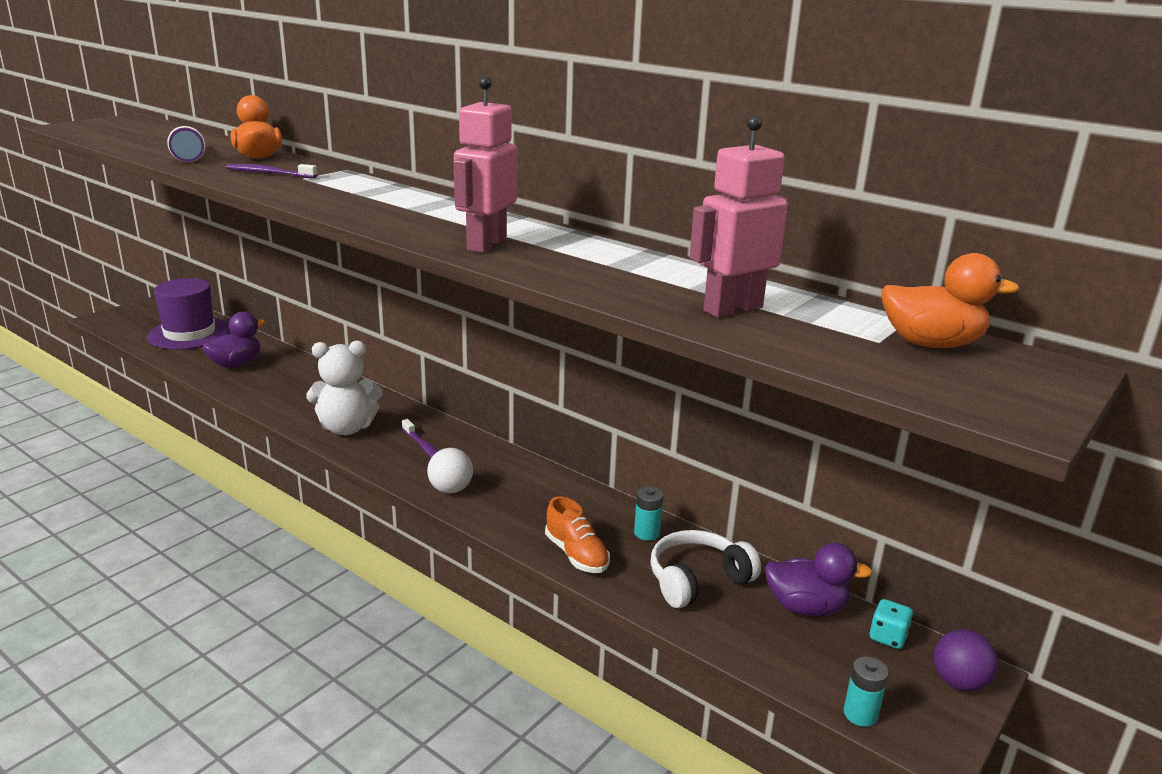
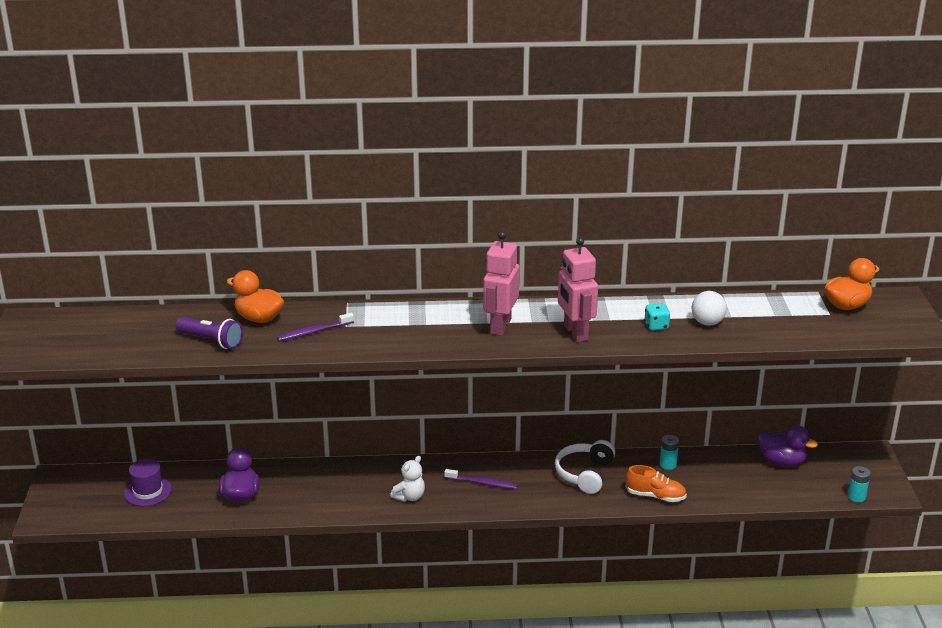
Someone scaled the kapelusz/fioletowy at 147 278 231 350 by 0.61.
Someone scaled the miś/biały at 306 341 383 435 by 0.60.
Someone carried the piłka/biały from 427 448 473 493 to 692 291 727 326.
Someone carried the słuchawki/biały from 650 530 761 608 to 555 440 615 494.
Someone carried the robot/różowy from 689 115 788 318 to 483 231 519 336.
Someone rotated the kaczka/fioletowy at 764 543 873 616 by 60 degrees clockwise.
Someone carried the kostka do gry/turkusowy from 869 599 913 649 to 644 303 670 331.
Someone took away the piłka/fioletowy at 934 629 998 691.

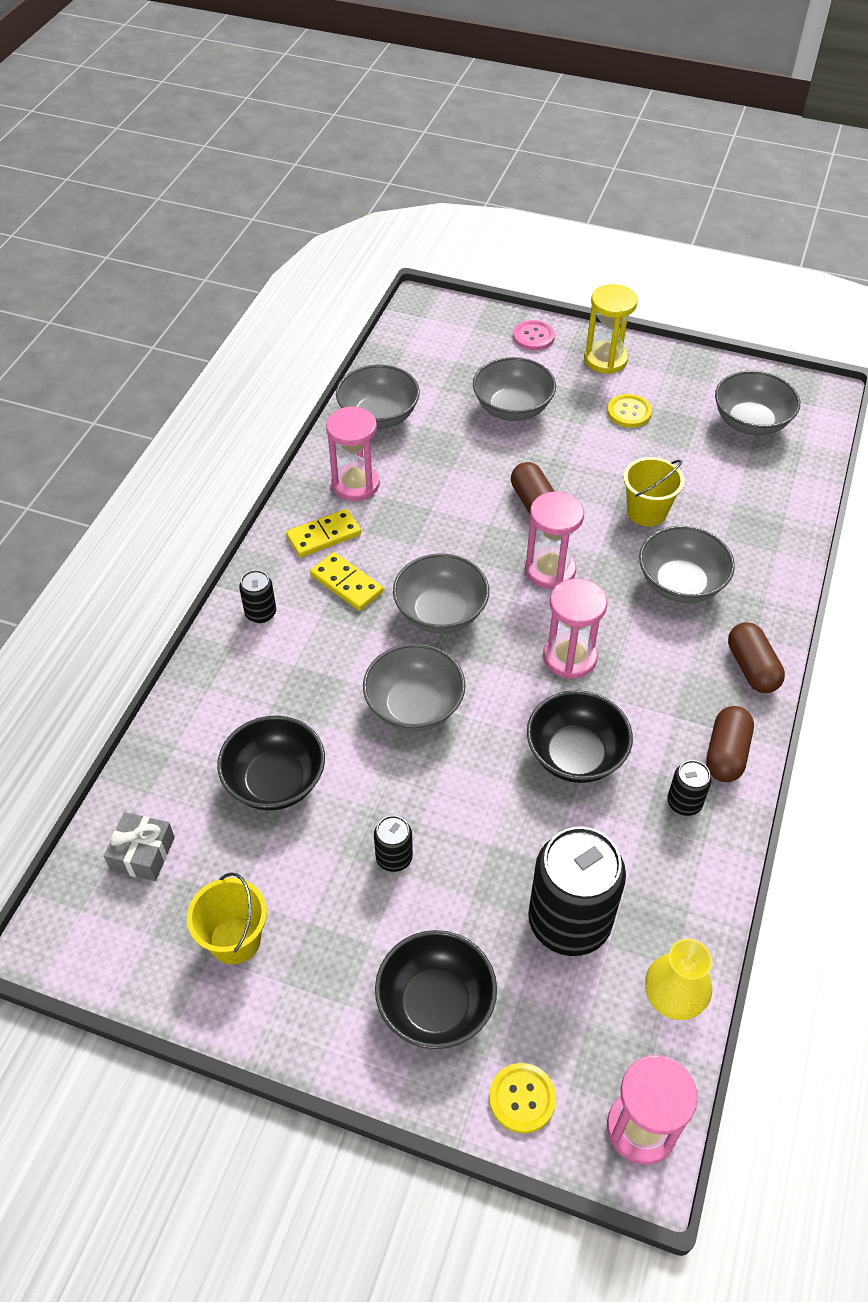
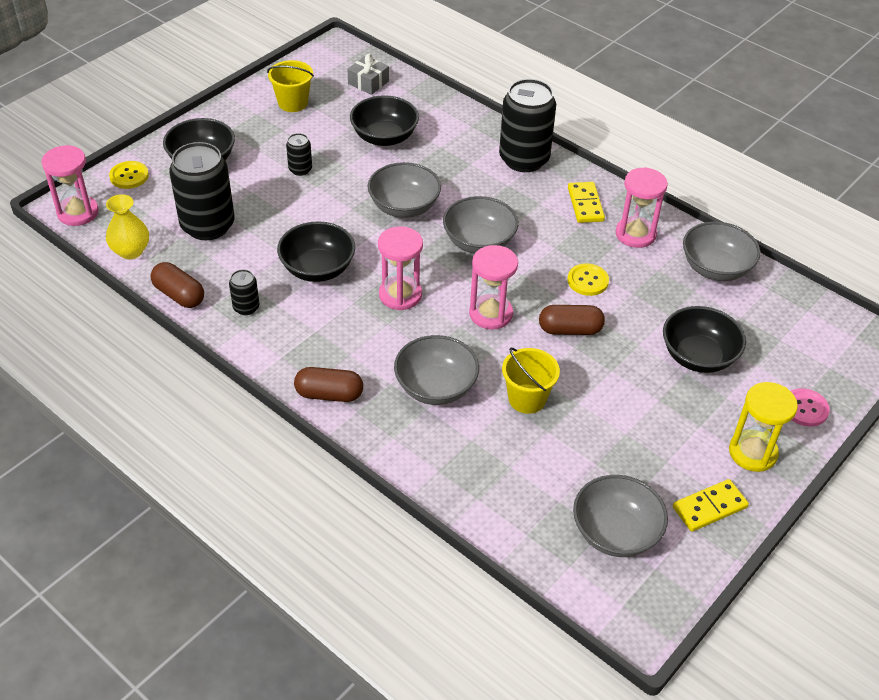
Someone scaled the puszka/czarny at 239 570 276 623 by 2.19.
Someone carried the kostka domina/żółty from 310 552 383 611 to 673 479 749 532.
Someone repainted the miska/szary at 473 357 556 421, which became the miska/czarny at 663 306 746 373.
Someone carried the guzik/żółty from 607 394 652 428 to 568 263 609 296.
Someone carried the kapsułka/brązowy from 706 706 754 782 to 151 262 204 308.

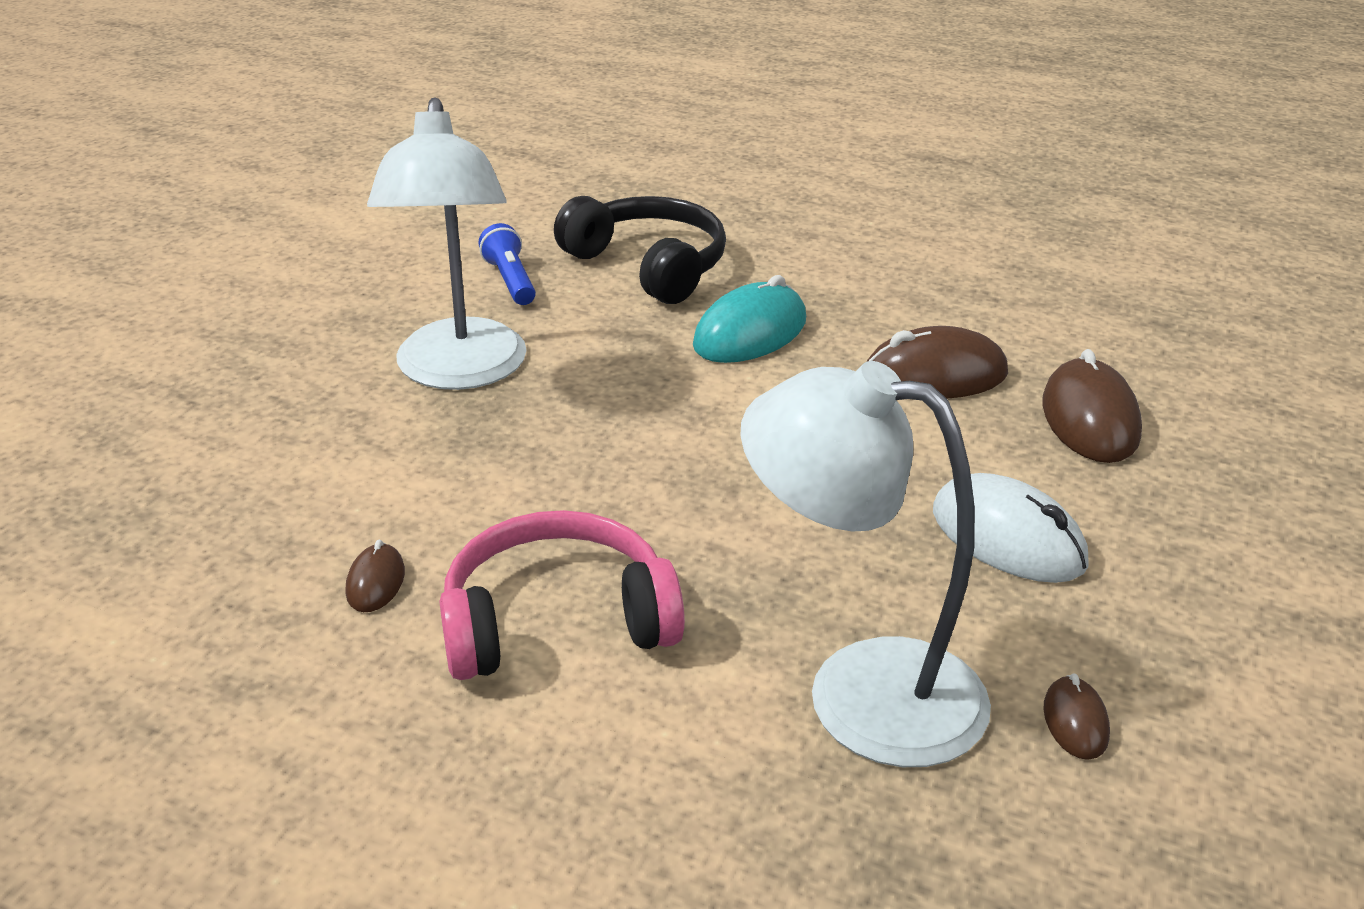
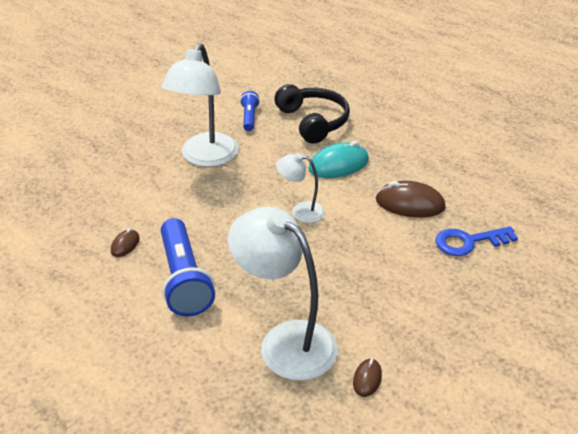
Someone swapped the słuchawki/różowy at 439 510 685 680 for the latarka/niebieski at 161 218 215 316.
Someone took away the myszka/biały at 933 473 1089 583.
Someone swapped the myszka/brązowy at 1042 349 1142 463 for the klucz/niebieski at 435 226 518 256.
Someone put down the lampka/biały at 276 153 325 223.

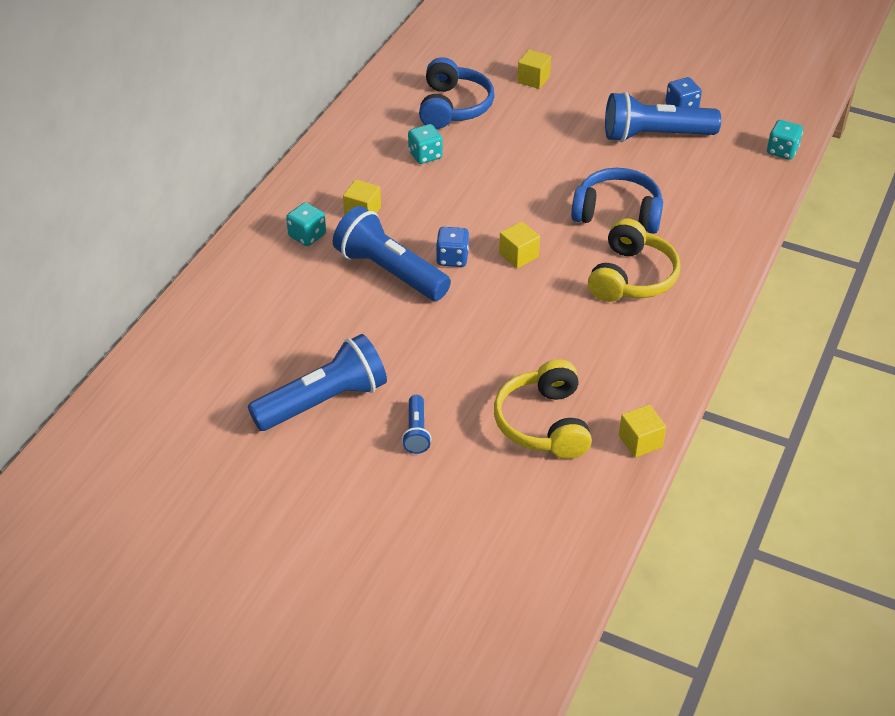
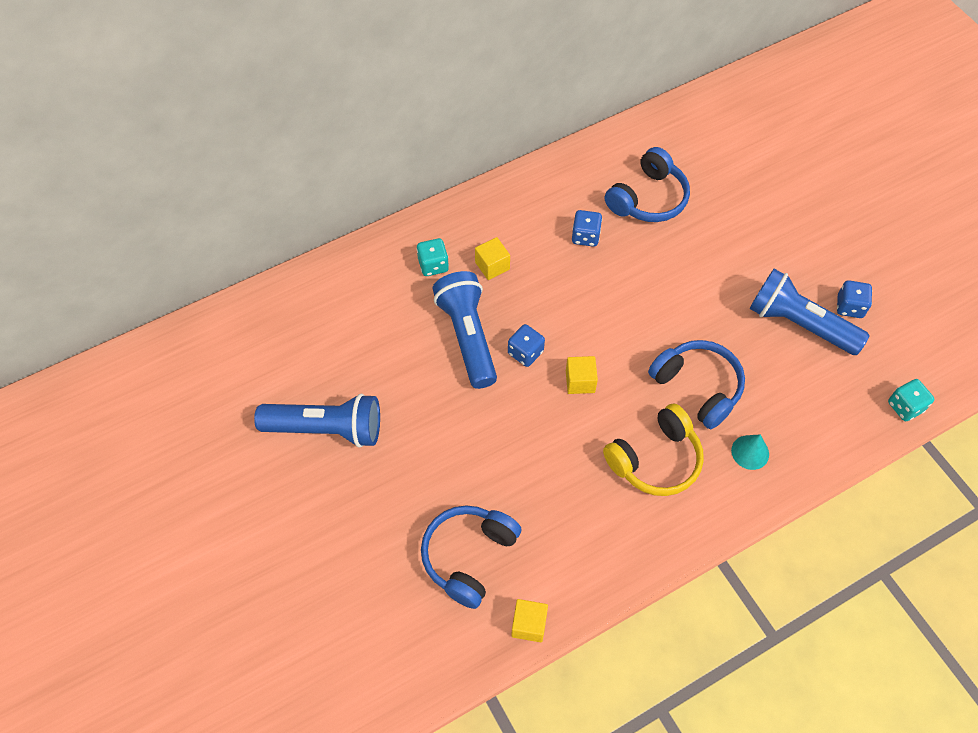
Someone took away the latarka/niebieski at 402 395 431 454.
Someone repainted the kostka do gry/turkusowy at 408 124 443 164, which became the kostka do gry/niebieski at 572 210 602 247.
Someone repainted the słuchawki/żółty at 494 359 592 459, which became the słuchawki/niebieski at 421 505 522 609.
Someone took away the sześcian/żółty at 517 49 551 89.
Someone put down the stożek/turkusowy at 731 434 769 470.

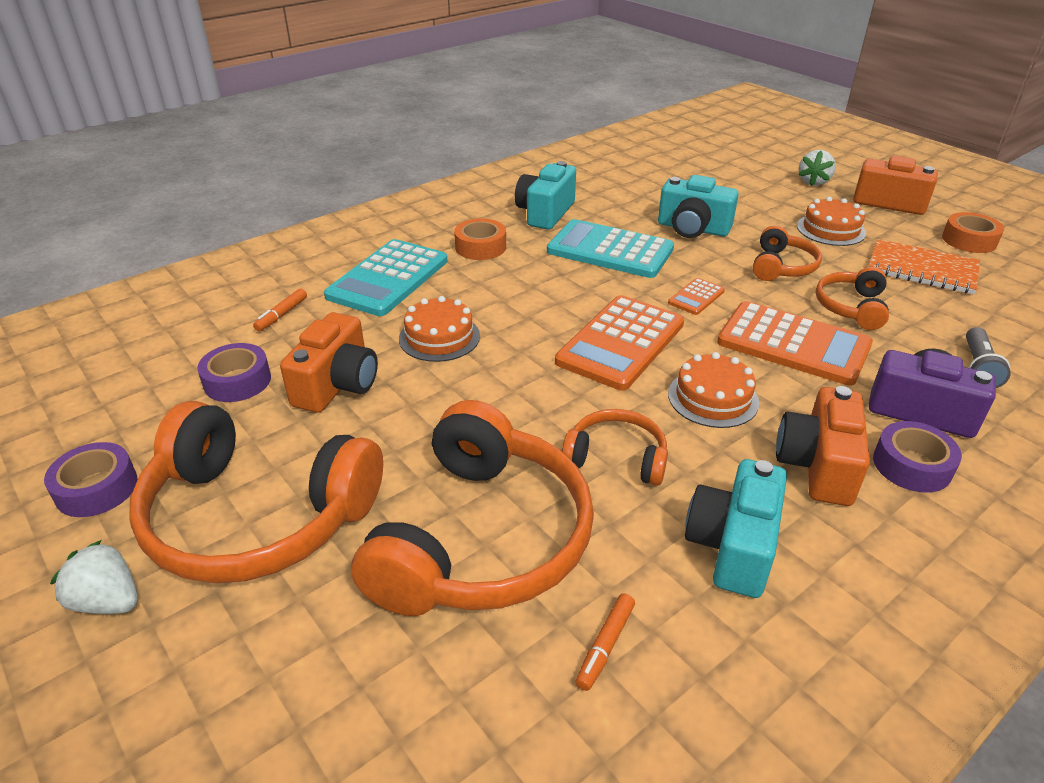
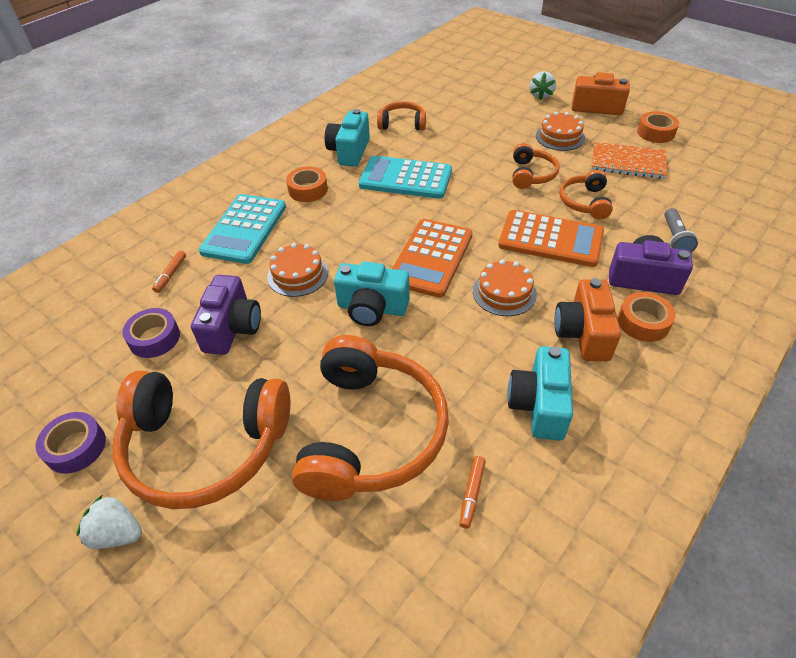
Someone repainted the aparat fotograficzny/pomarańczowy at 280 312 378 413, which became the aparat fotograficzny/fioletowy at 191 275 261 355.
Someone carried the słuchawki/pomarańczowy from 562 409 668 486 to 377 101 426 130.
Someone carried the aparat fotograficzny/turkusowy from 658 175 739 238 to 334 262 410 326.
Someone took away the kalkulator/pomarańczowy at 668 278 725 315.
Someone repainted the taśma klejąca/fioletowy at 873 421 962 493, which became the taśma klejąca/pomarańczowy at 618 292 676 342.

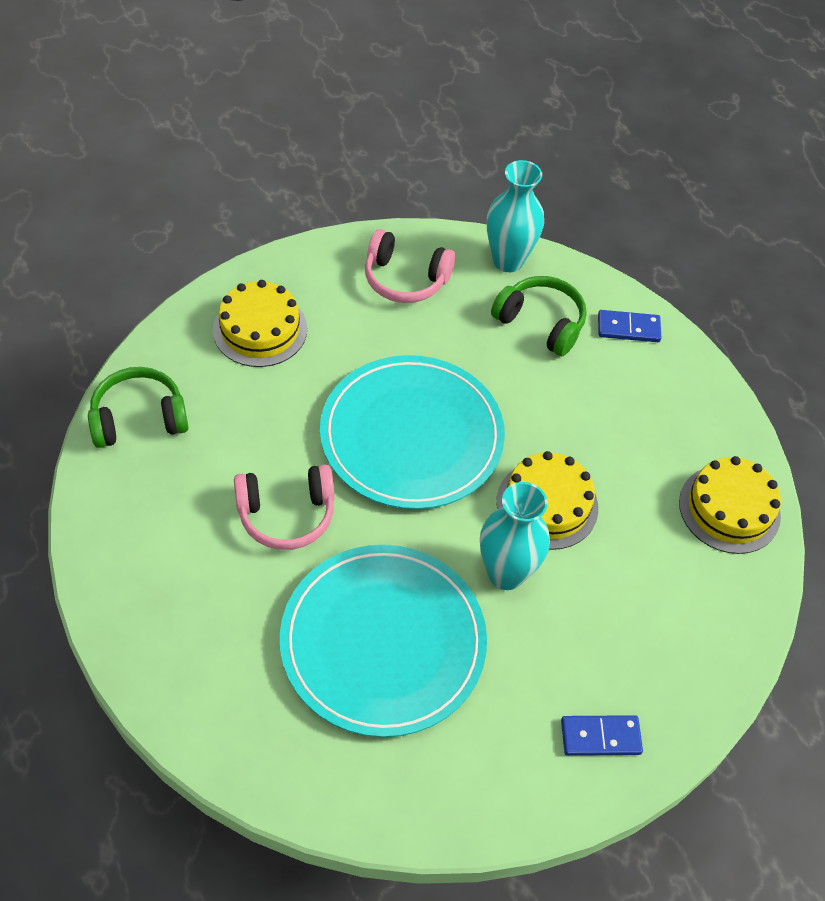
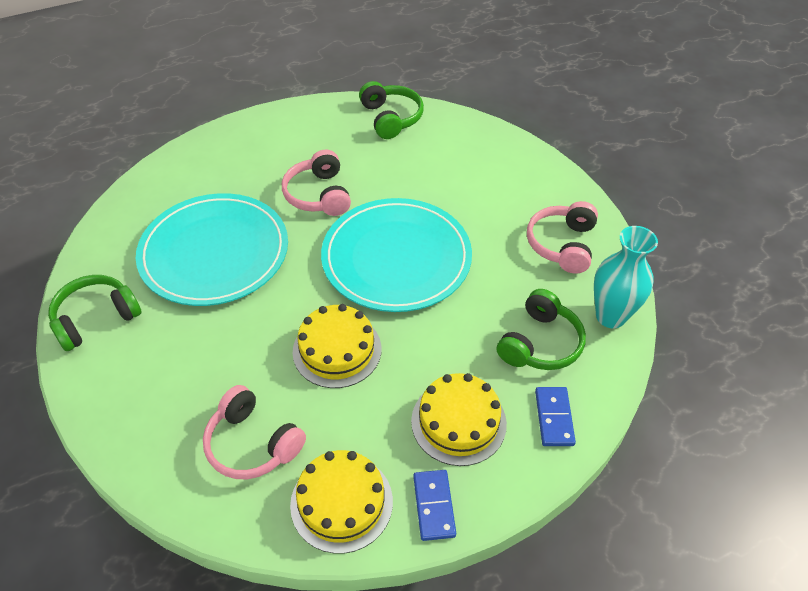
Someone carried the tort/żółty from 213 280 307 367 to 411 373 507 466.
Someone took away the wazon/turkusowy at 480 482 550 590.
Someone carried the kostka domina/niebieski from 561 715 643 756 to 413 470 456 541.
Someone put down the słuchawki/zielony at 48 275 142 351.
Someone put down the słuchawki/różowy at 203 385 306 479.

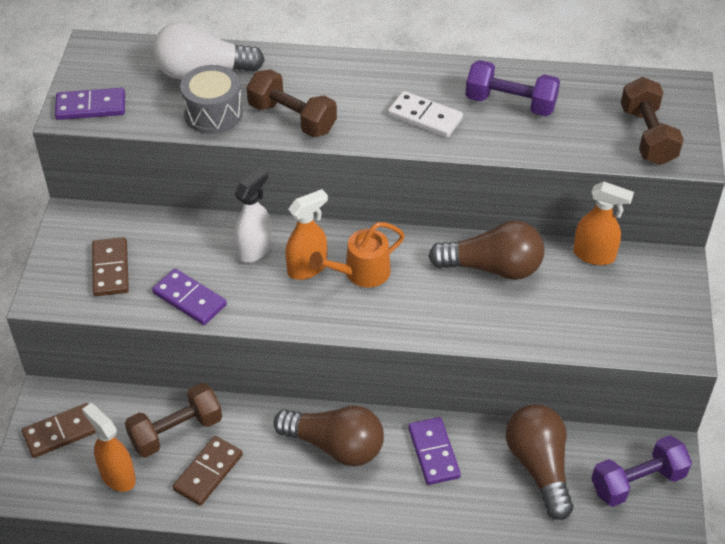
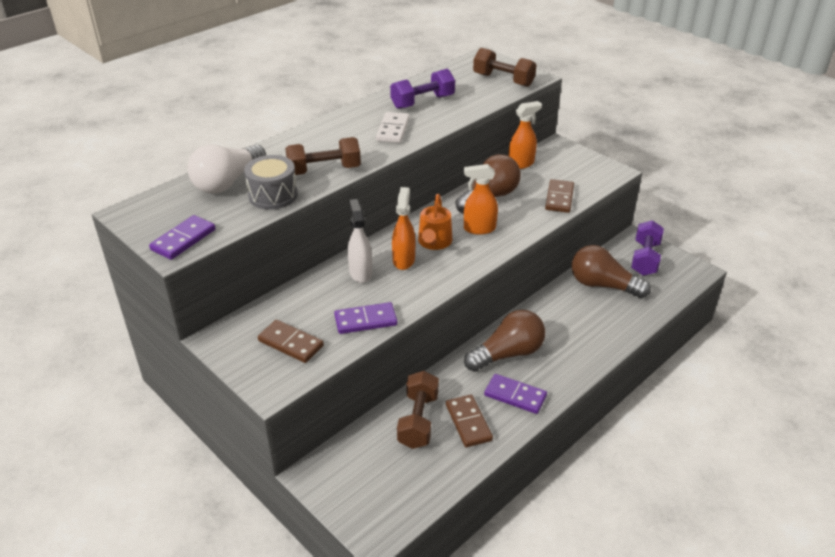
Someone carried the kostka domina/brązowy from 22 403 96 458 to 545 179 574 213.
Someone carried the spryskiwacz/pomarańczowy from 82 403 136 492 to 464 164 498 235.
Someone rotated the kostka domina/biały at 388 91 463 138 by 60 degrees counterclockwise.
Someone carried the kostka domina/fioletowy from 408 417 461 485 to 484 374 547 414.

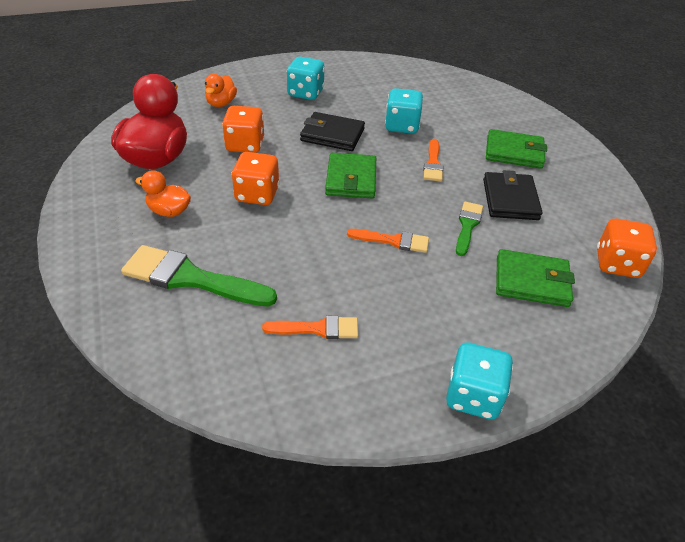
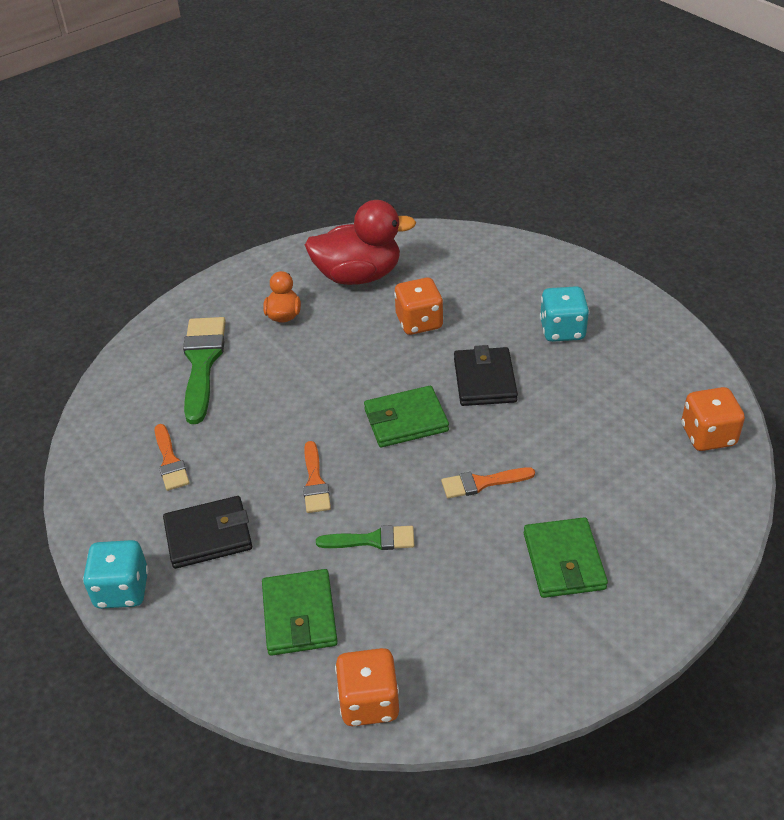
Someone took away the kaczka/pomarańczowy at 205 74 237 107.
Someone carried the kostka do gry/pomarańczowy from 231 152 280 205 to 682 387 745 451.
Someone took away the kostka do gry/turkusowy at 385 88 423 134.
Someone carried the portfel/czarny from 483 170 543 220 to 163 496 252 569.

